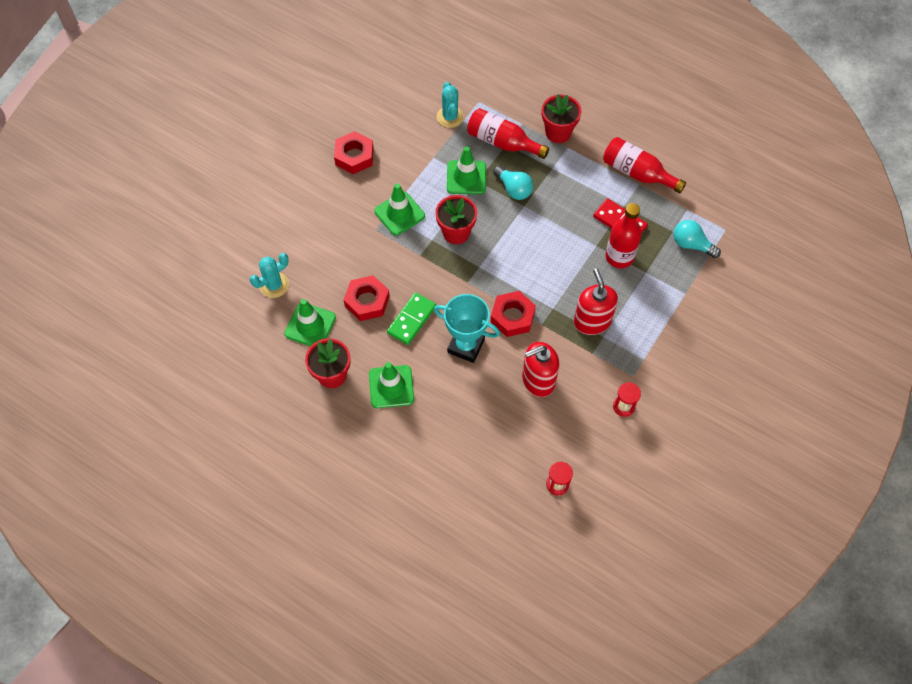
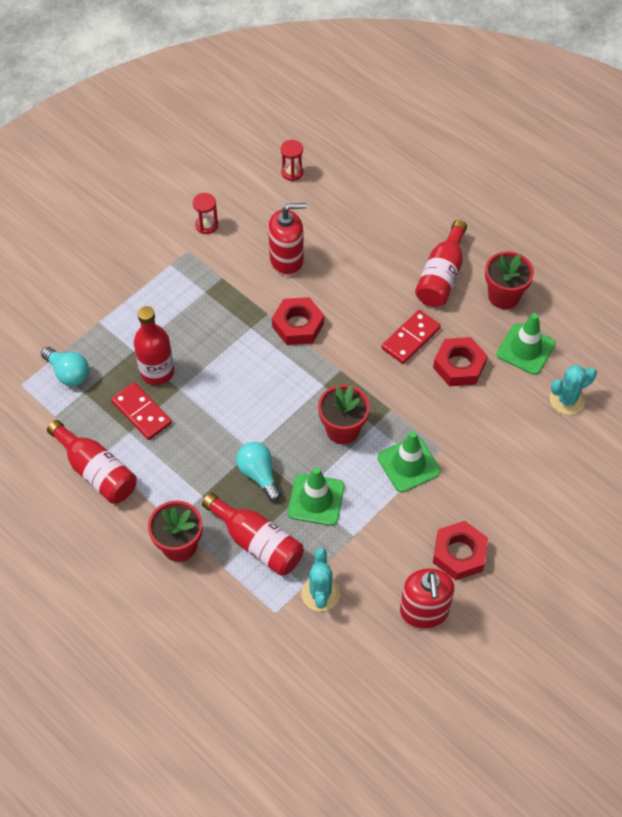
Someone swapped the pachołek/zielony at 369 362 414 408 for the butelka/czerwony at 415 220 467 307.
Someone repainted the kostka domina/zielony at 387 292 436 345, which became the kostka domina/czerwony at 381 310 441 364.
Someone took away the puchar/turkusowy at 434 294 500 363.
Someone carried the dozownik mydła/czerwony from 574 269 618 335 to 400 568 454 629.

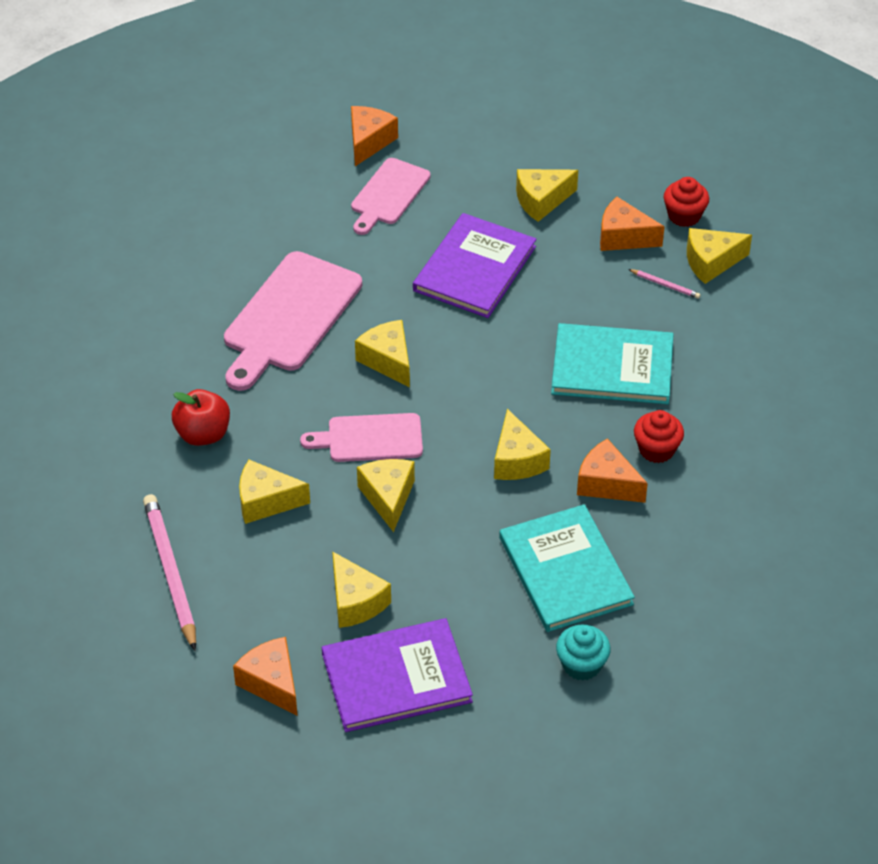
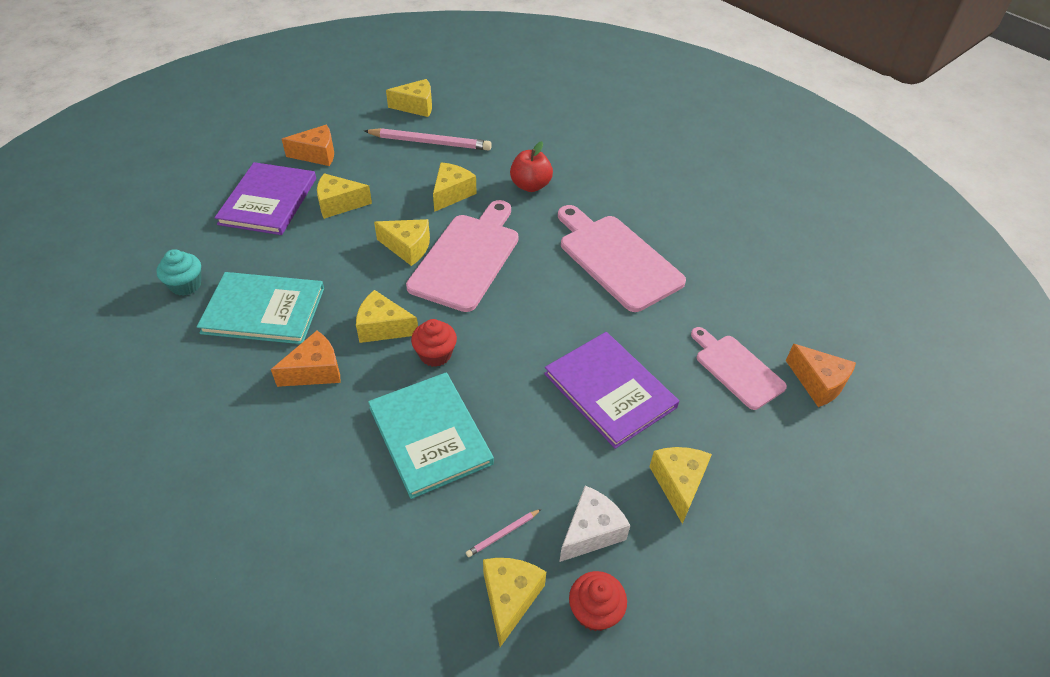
Someone scaled the deska do krojenia/różowy at 300 413 423 462 by 1.64.
Someone carried the ser/żółty from 355 320 410 387 to 386 79 432 117.
Someone rotated the książka/turkusowy at 551 323 674 404 by 60 degrees counterclockwise.
Someone repainted the ser/pomarańczowy at 600 197 665 251, which became the ser/biały at 559 486 630 562.
Someone carried the muffinka/czerwony from 634 410 684 463 to 411 319 457 367.

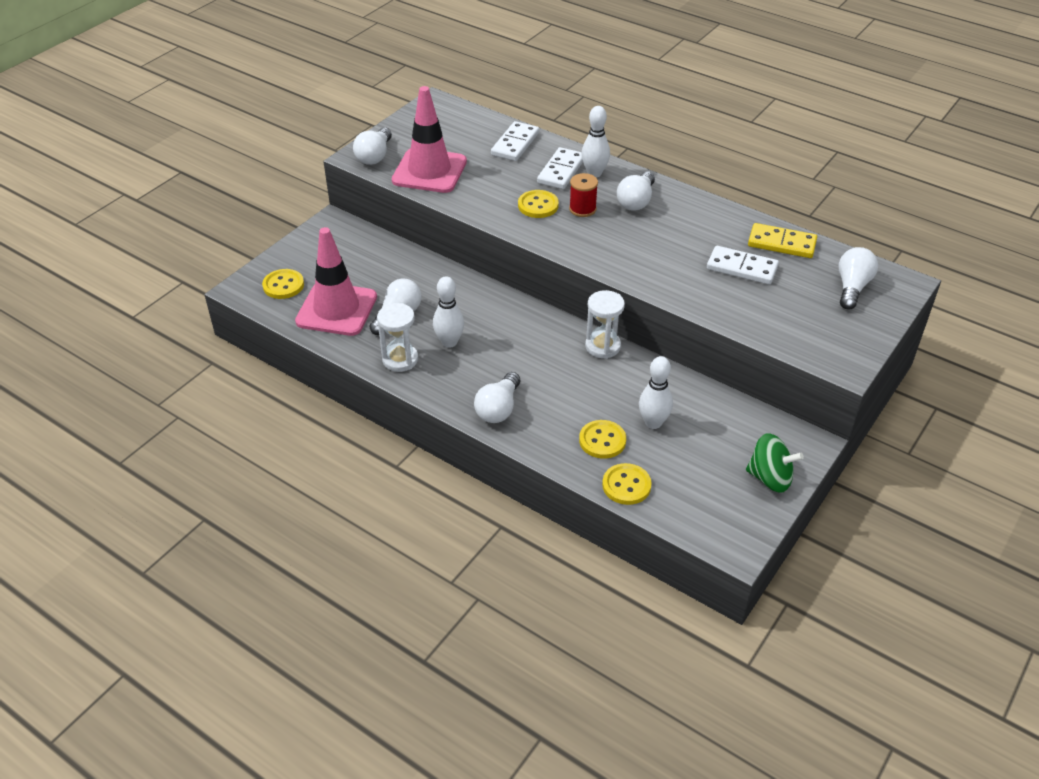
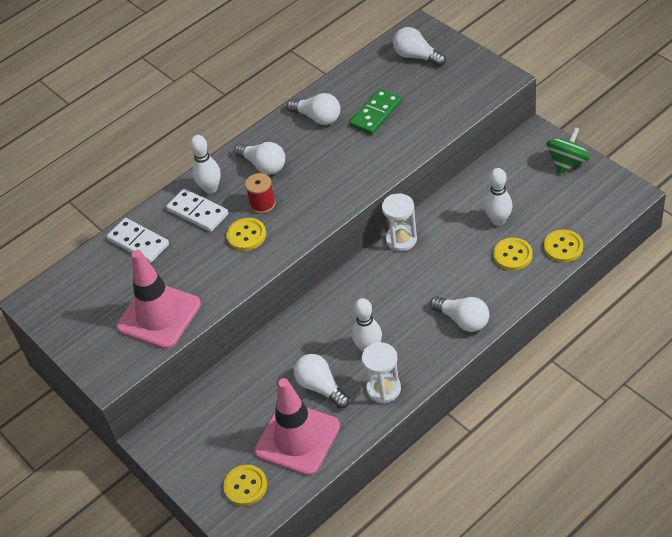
Someone carried the żarówka/biały from 353 127 392 165 to 287 93 340 125.
Someone repainted the kostka domina/biały at 707 246 779 284, which became the kostka domina/zielony at 349 89 402 135.
Someone took away the kostka domina/żółty at 748 223 817 258.

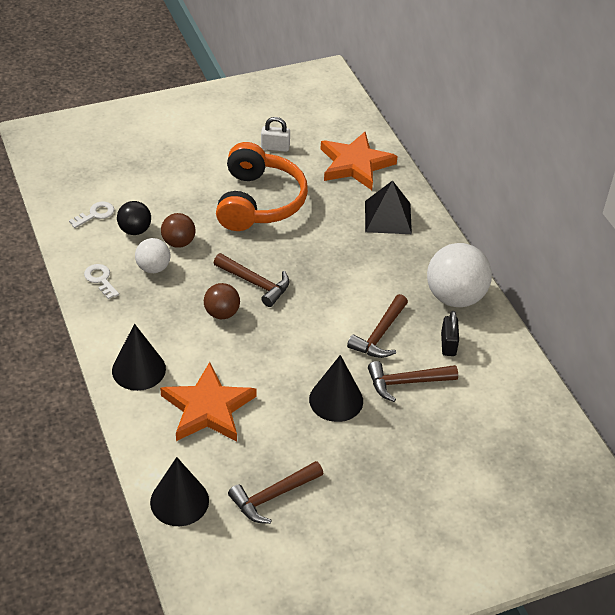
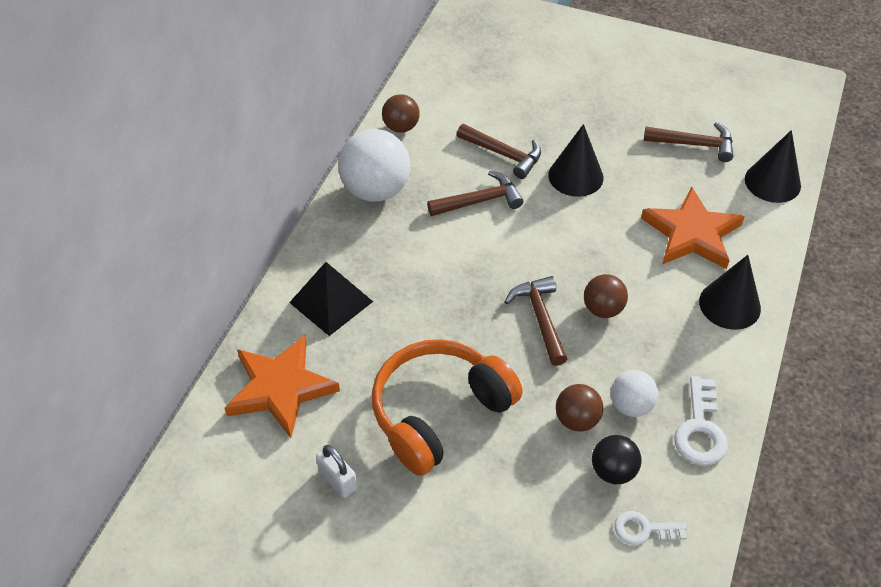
Someone scaled the klucz/biały at 84 264 119 299 by 1.53.
Someone took away the kłódka/czarny at 441 311 459 356.
Someone put down the piłka/brązowy at 382 94 420 133.

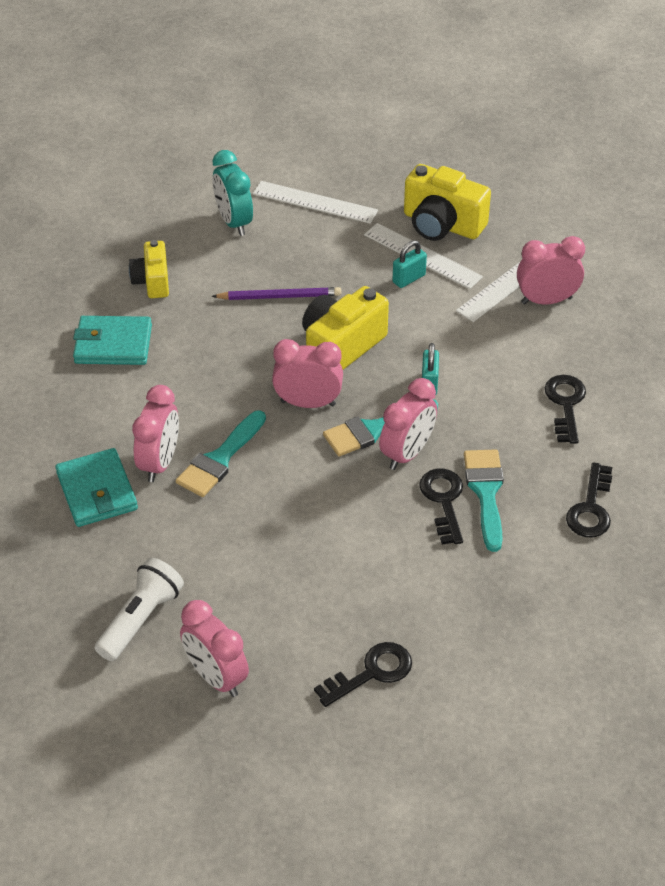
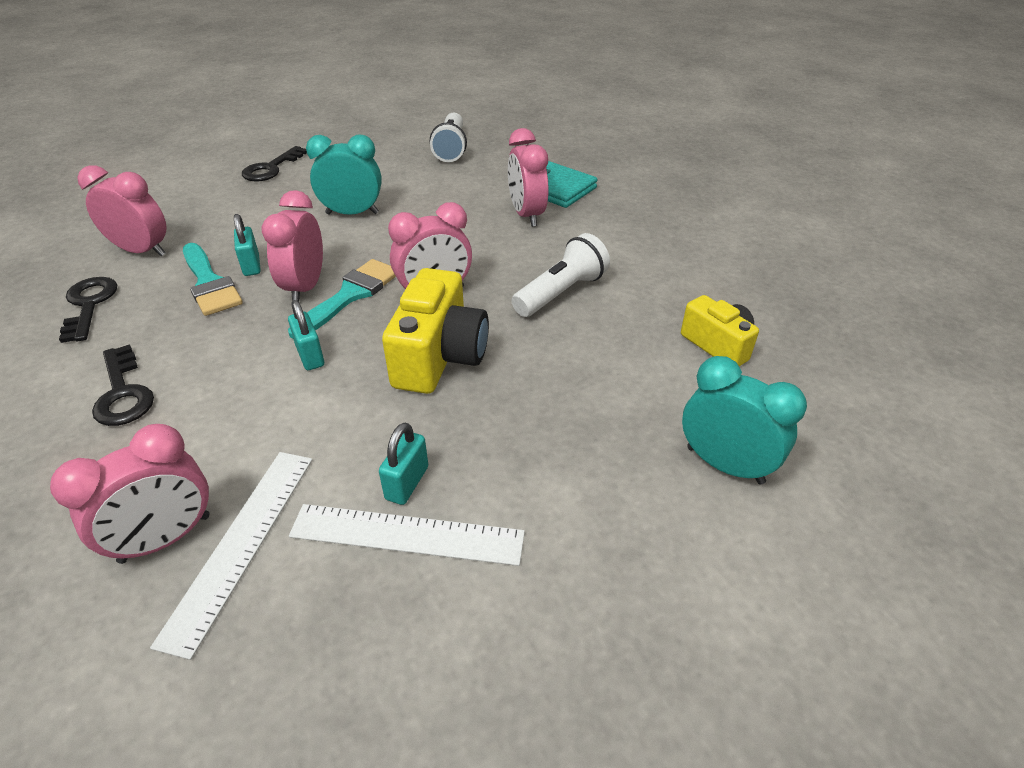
Someone took away the portfel/turkusowy at 73 316 152 365.
Someone took away the pędzel/turkusowy at 176 410 266 497.
Someone carried the budzik/różowy from 180 600 249 697 to 77 165 167 256.
Someone took away the ołówek/fioletowy at 212 287 341 300.
Someone took away the linijka/biały at 253 181 378 224.
Someone took away the aparat fotograficzny/żółty at 404 164 491 241.
Someone swapped the klucz/czarny at 419 469 463 544 for the kłódka/turkusowy at 234 214 261 276.
Someone put down the budzik/turkusowy at 306 134 382 215.
Someone put down the latarka/biały at 512 233 610 317.

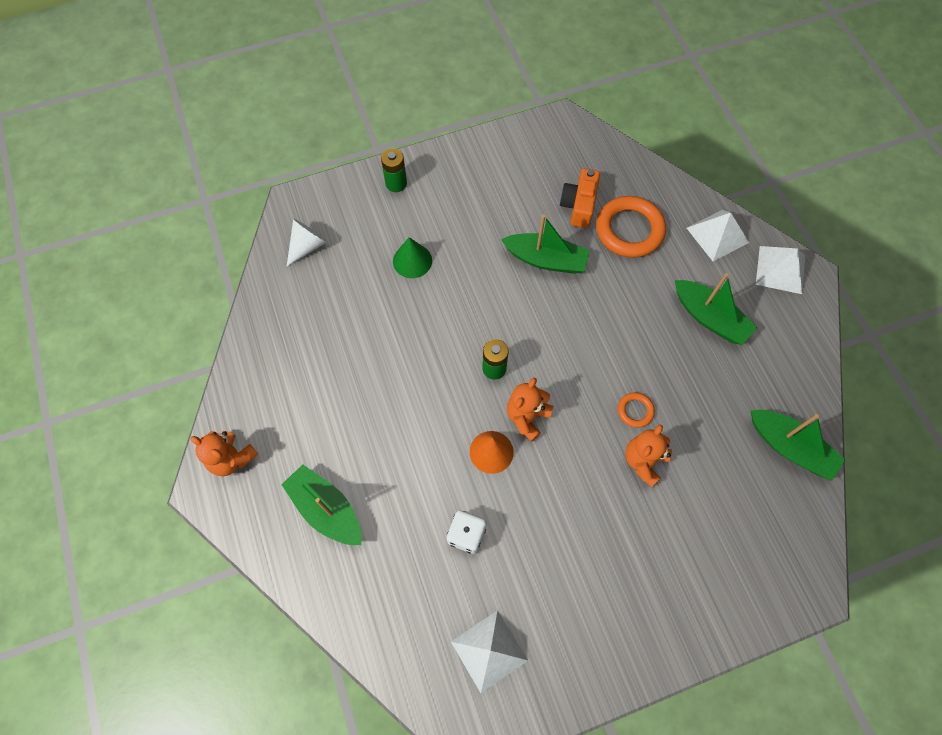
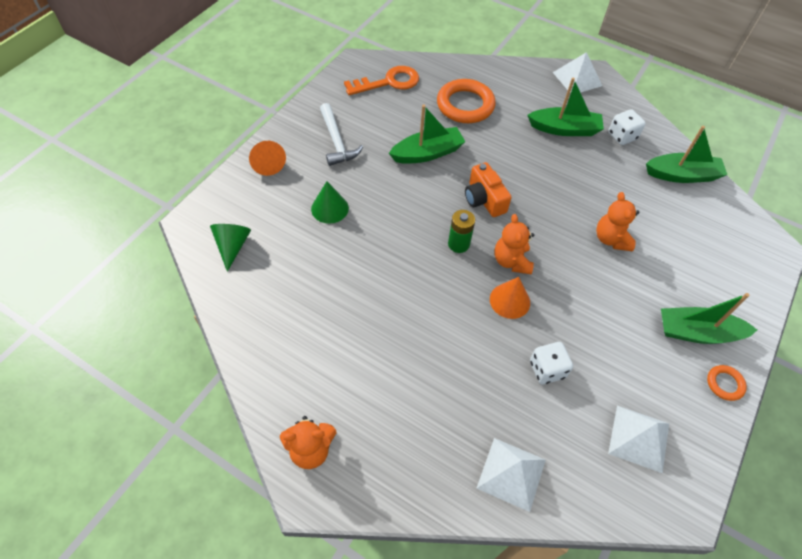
Someone carried the łódka/zielony from 281 464 362 545 to 661 293 757 344.
Someone repainted the stożek/biały at 286 219 328 267, which became the stożek/zielony at 210 224 251 272.
Someone swapped the bateria/zielony at 381 148 407 192 for the stożek/pomarańczowy at 249 141 286 176.
Someone carried the aparat fotograficzny/pomarańczowy from 560 168 600 228 to 465 162 512 217.
Someone carried the pierścień/pomarańczowy from 618 392 655 428 to 707 365 747 401.
Someone carried the piramida/biały from 687 210 749 261 to 476 438 546 512.
Someone put down the młotek/biały at 320 103 363 166.
Someone put down the klucz/pomarańczowy at 344 66 419 95.
Someone put down the kostka do gry/biały at 608 109 646 145.

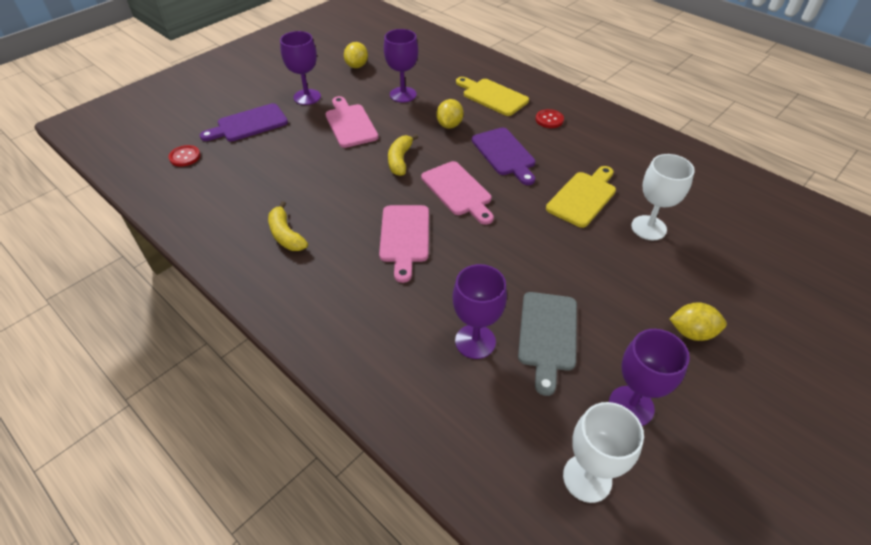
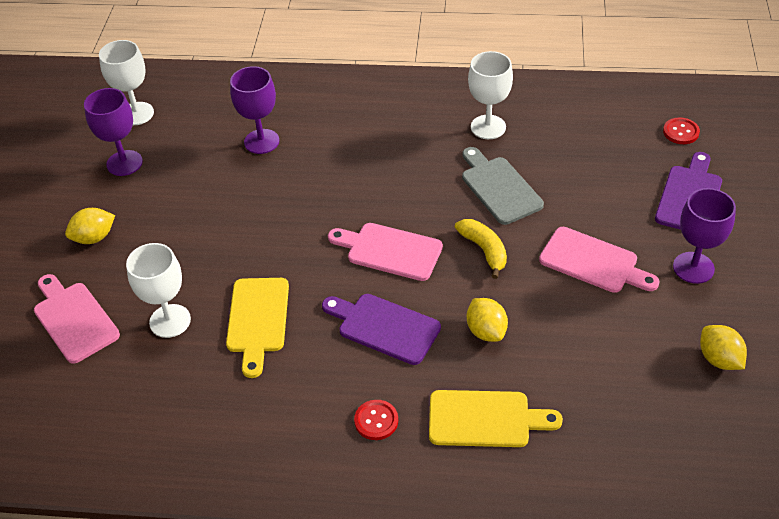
Someone swapped the banan/żółty at 268 201 308 251 for the kielich/biały at 468 51 513 139.
Someone carried the deska do krojenia/różowy from 379 205 429 283 to 34 274 120 364.
Someone took away the kielich/fioletowy at 384 29 418 103.
Someone carried the deska do krojenia/szary from 518 292 577 396 to 462 147 544 225.

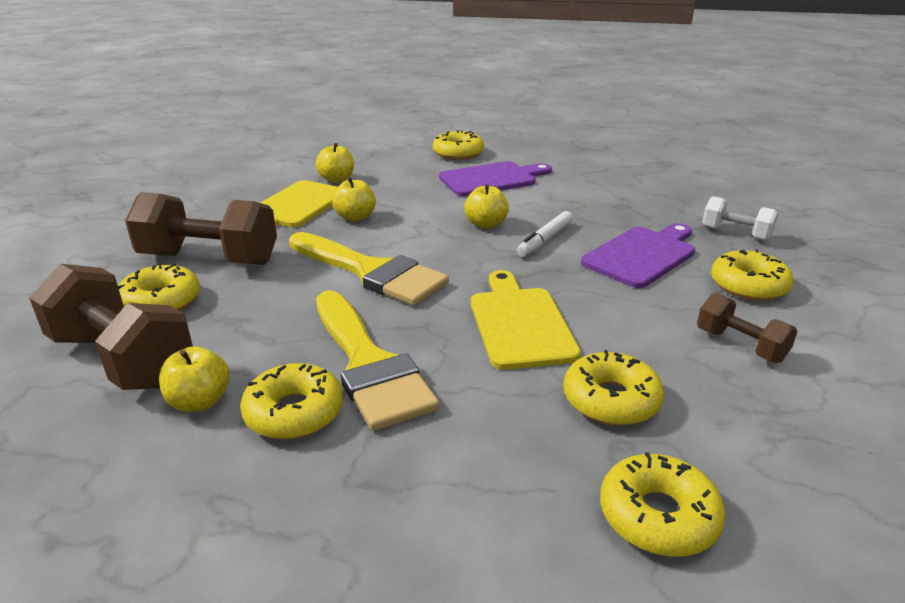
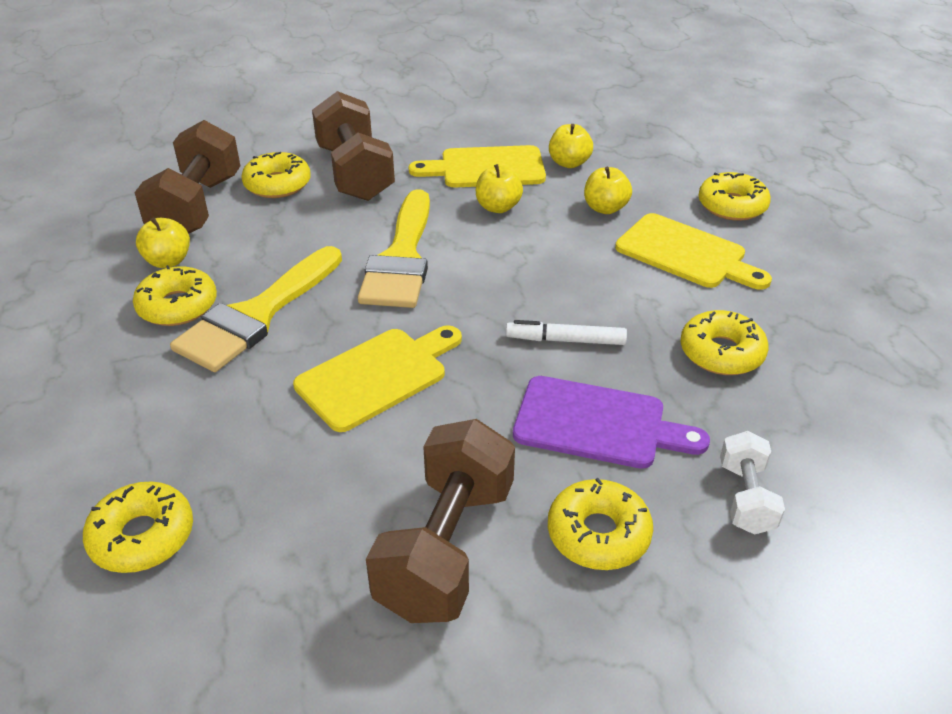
Someone repainted the deska do krojenia/fioletowy at 439 161 552 197, which became the deska do krojenia/żółty at 615 213 772 290.
Someone carried the jabłko/żółty from 464 184 509 229 to 584 166 632 214.
Someone carried the donut/żółty from 563 350 664 426 to 680 310 769 375.
Someone scaled the hantel/brązowy at 697 293 797 363 by 1.88.

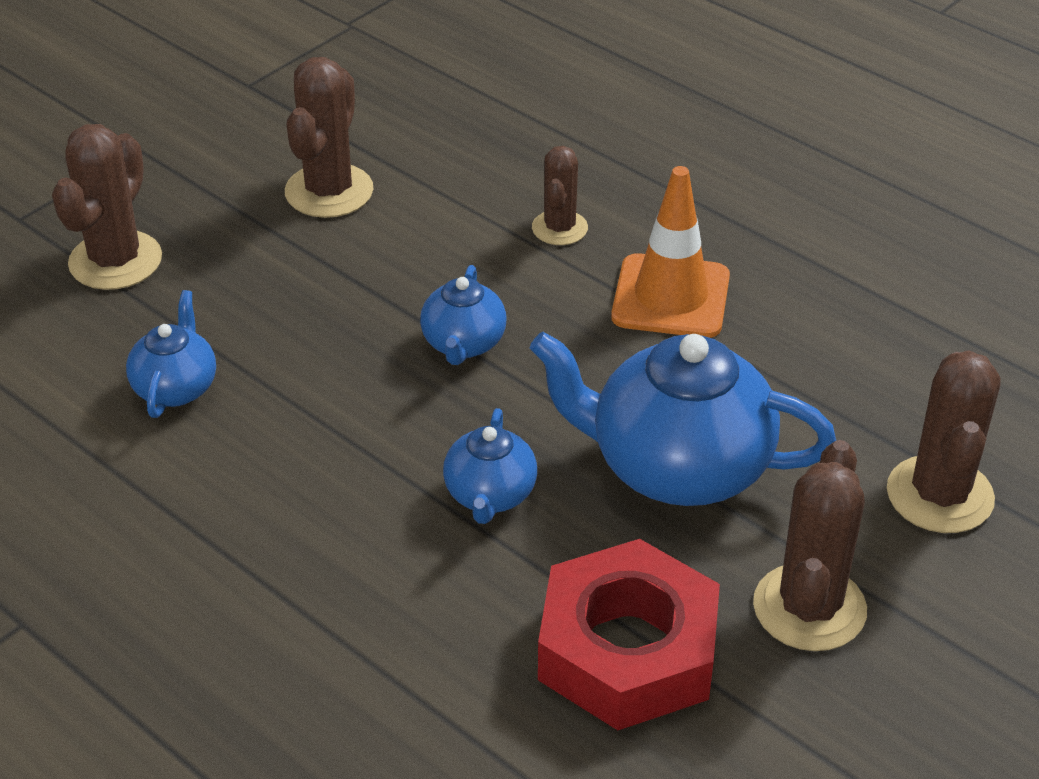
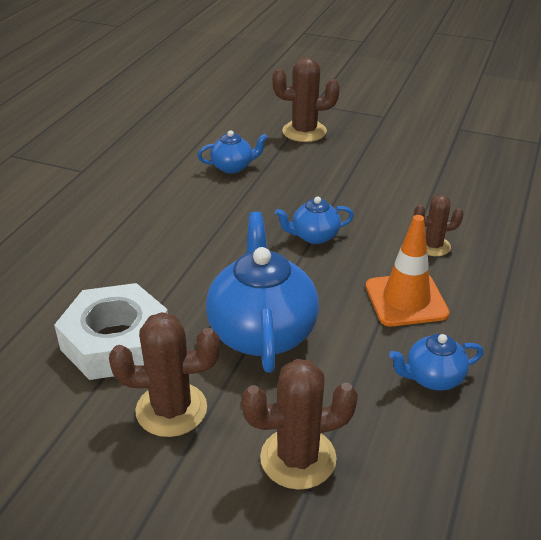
Someone took away the kaktus/brązowy at 285 57 373 218.
Someone carried the imbryk/niebieski from 443 408 537 524 to 389 334 484 391.
Someone repainted the nakrętka/czerwony at 538 539 720 730, which became the nakrętka/biały at 54 283 168 380.

